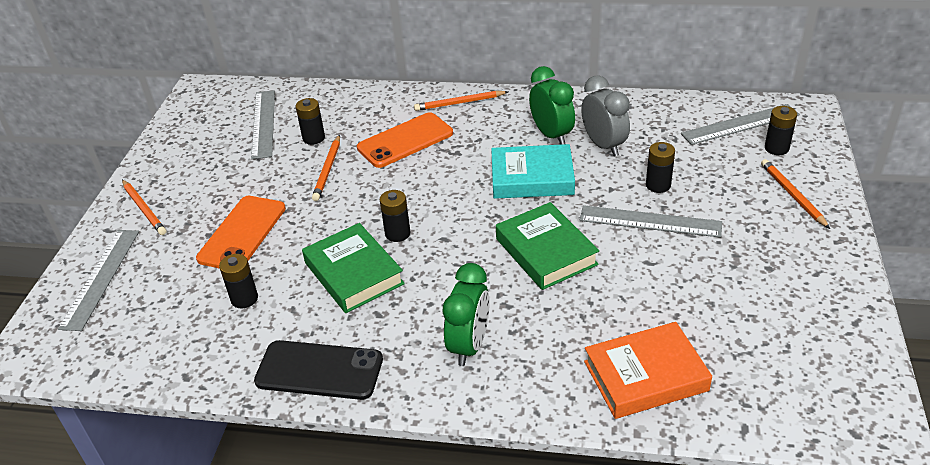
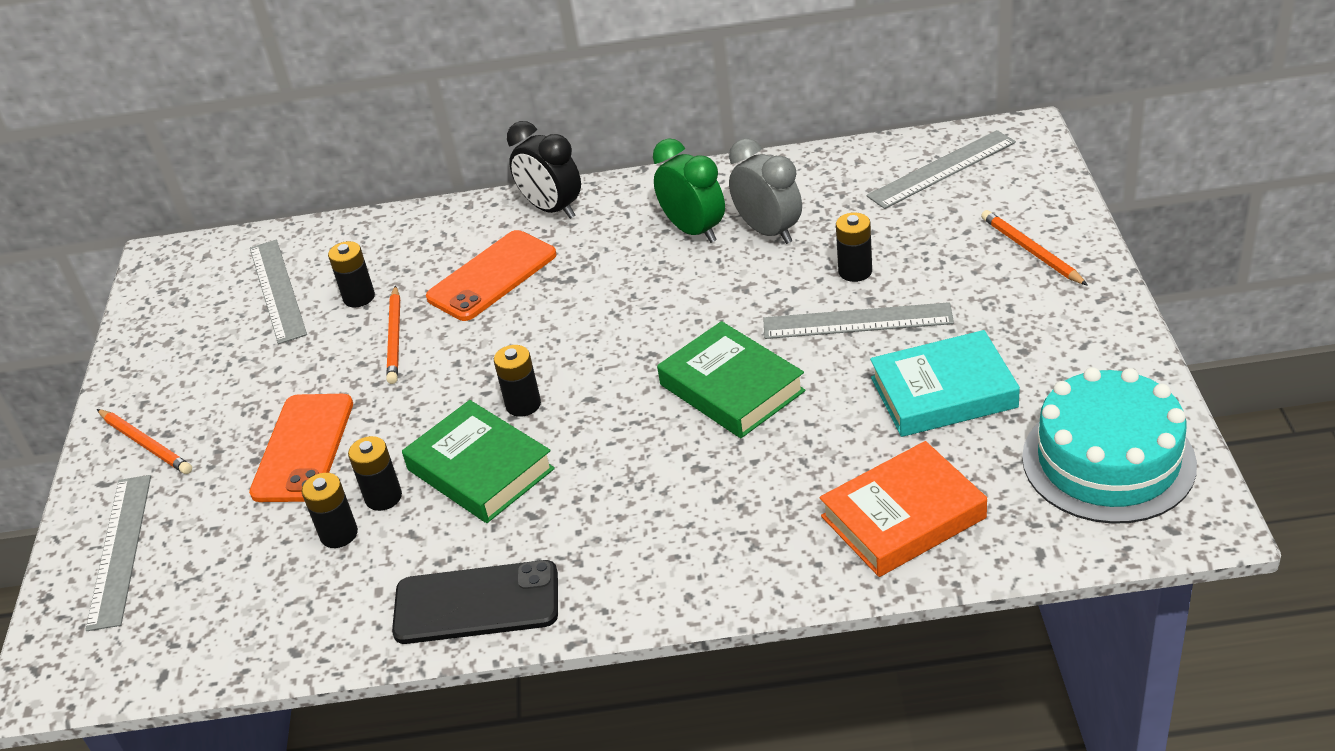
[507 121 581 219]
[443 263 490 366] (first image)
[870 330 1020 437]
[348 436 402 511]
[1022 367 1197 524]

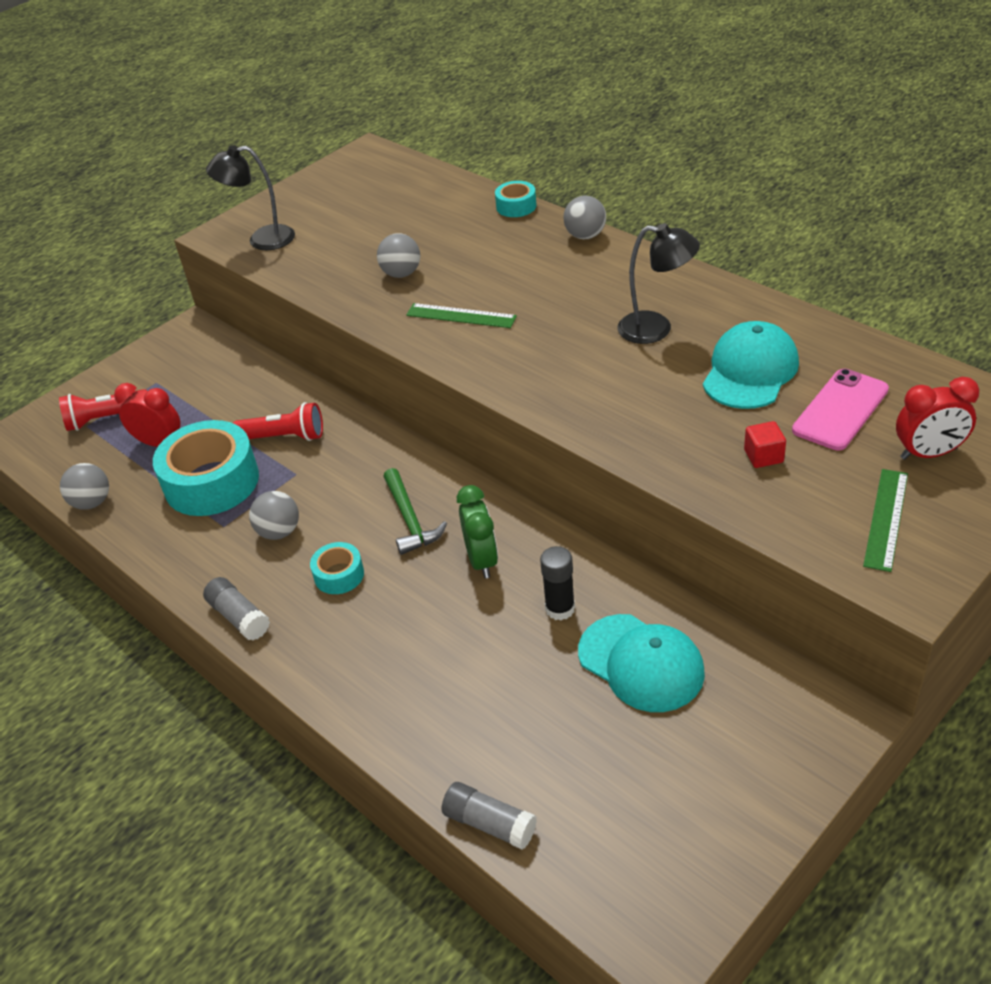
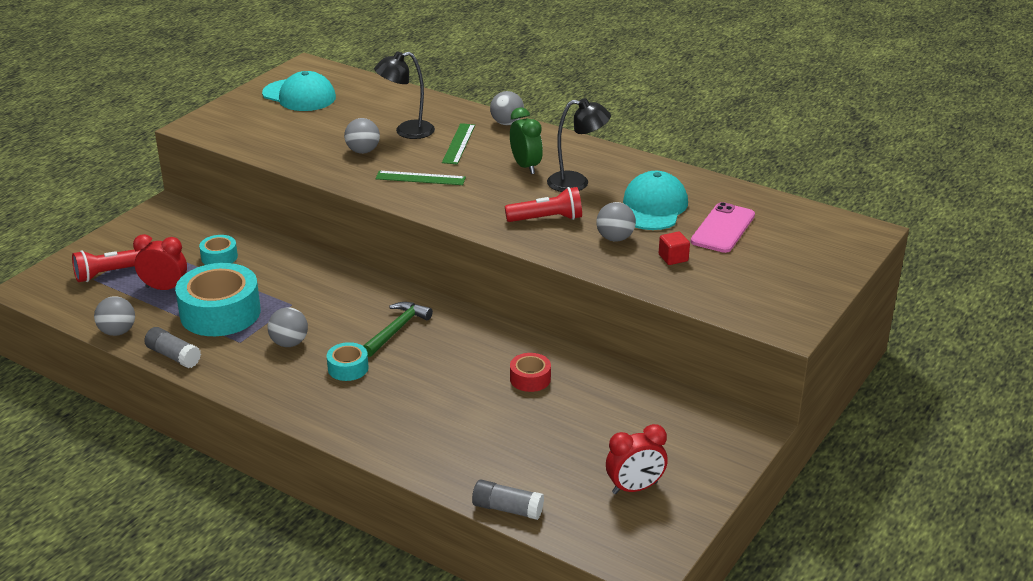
[144 327 201 368]
[374 51 435 139]
[505 187 582 222]
[363 302 433 357]
[510 108 543 174]
[199 235 238 265]
[510 353 551 392]
[262 71 336 111]
[442 123 475 164]
[606 424 668 494]
[596 202 636 242]

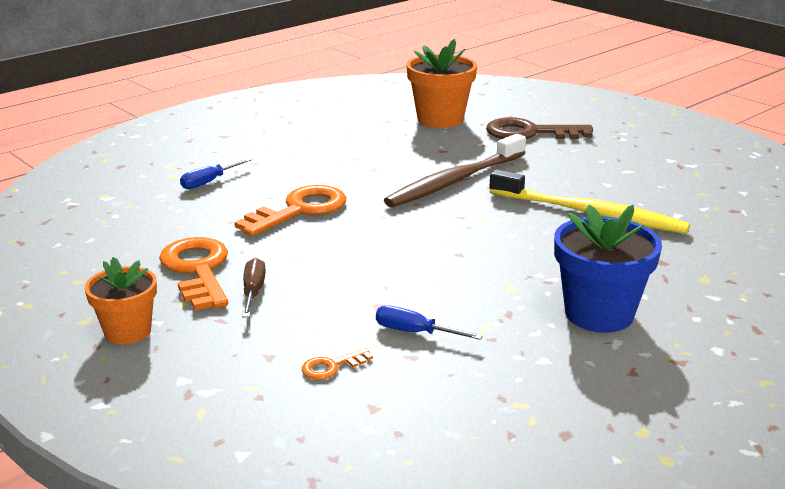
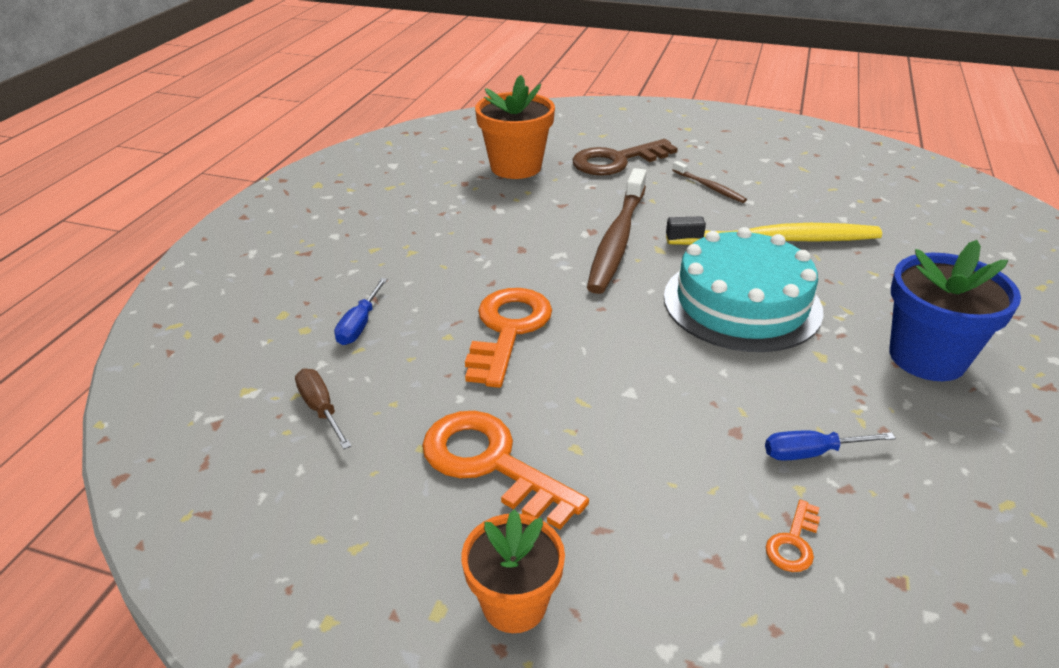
[295 368 351 449]
[664 227 823 352]
[672 161 747 203]

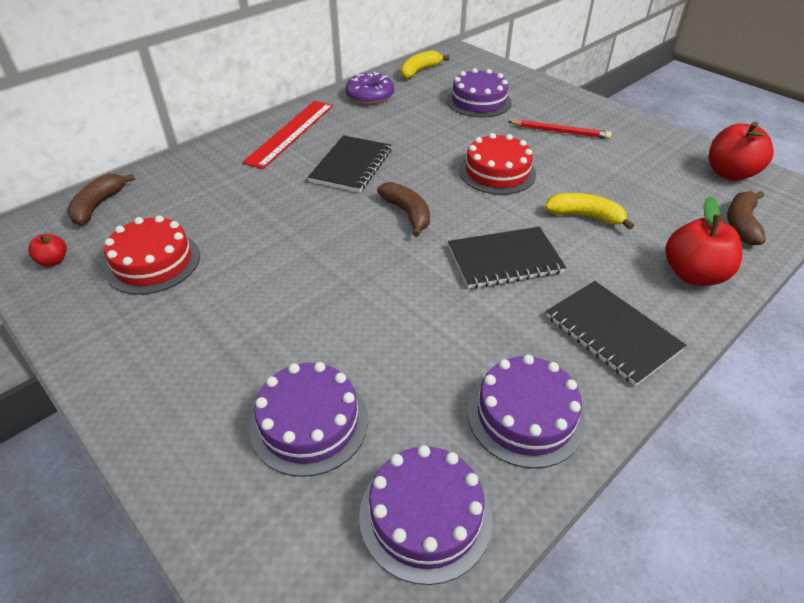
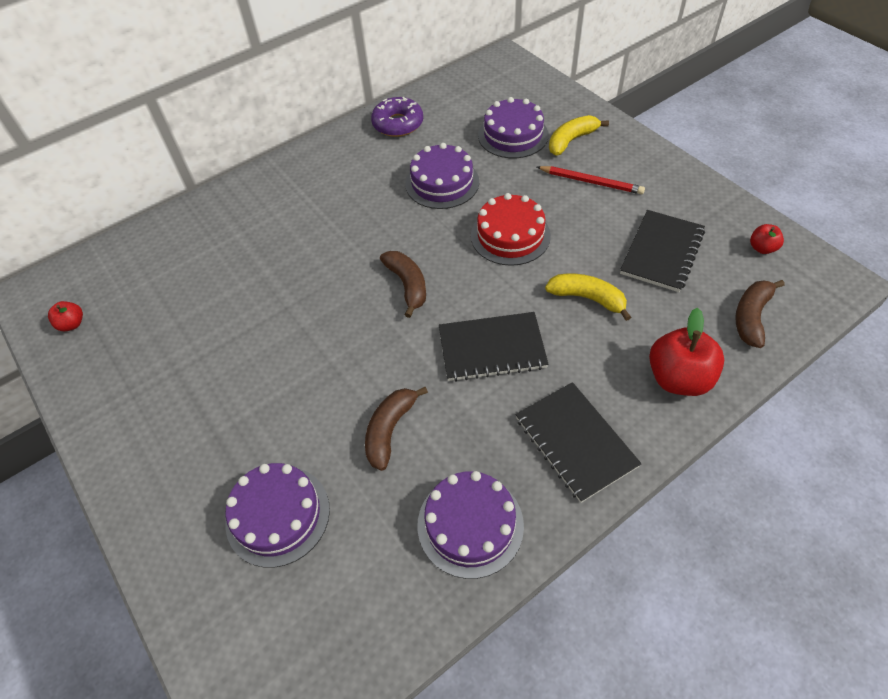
[365 387 428 471]
[104 215 200 295] (first image)
[242 101 333 169] (first image)
[620 210 705 292]
[405 143 479 209]
[549 115 609 156]
[750 224 784 254]

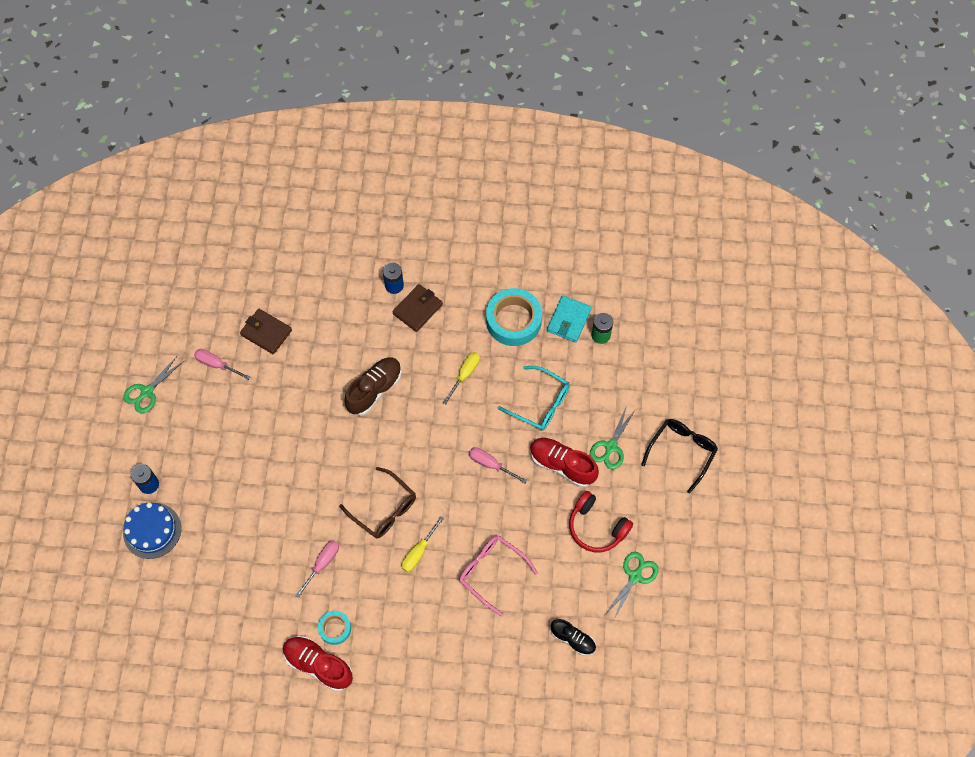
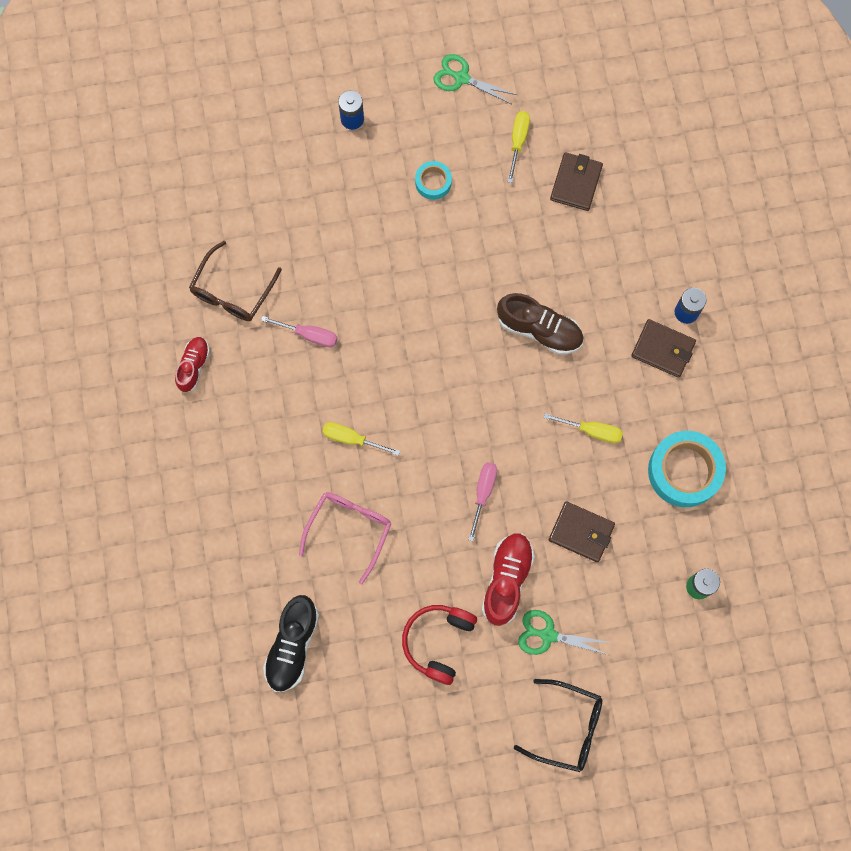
[123 502 181 559] (first image)
[508 111 530 183]
[175 337 210 392]
[415 161 452 200]
[189 241 282 321]
[549 501 615 562]
[547 296 592 342] (first image)
[263 595 319 692]
[605 552 659 619] (first image)

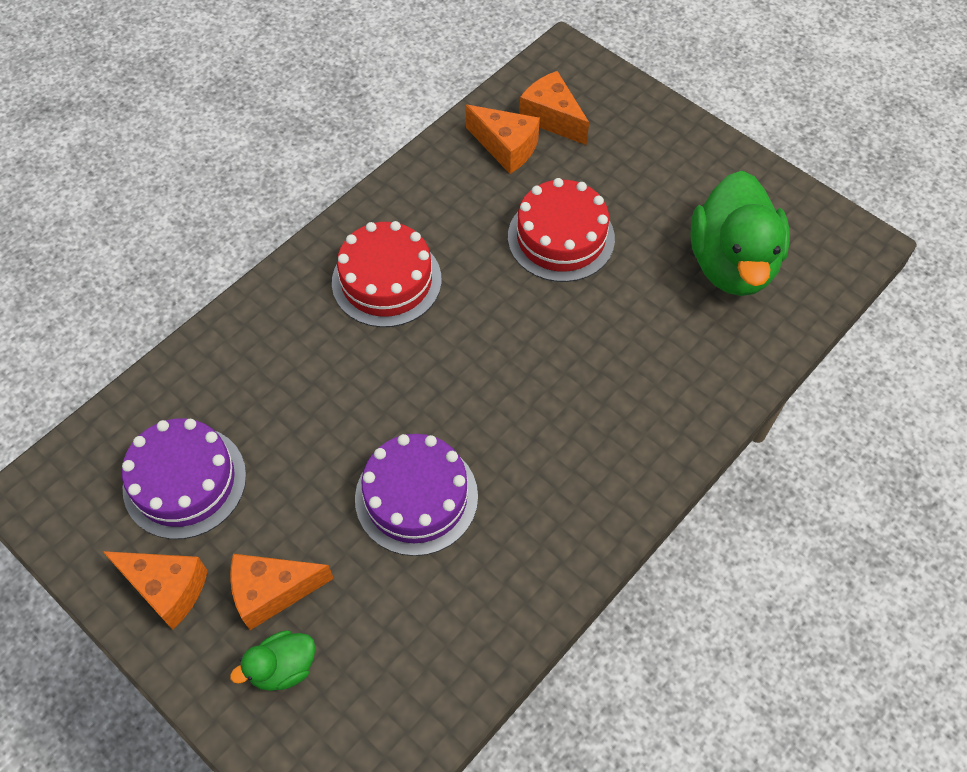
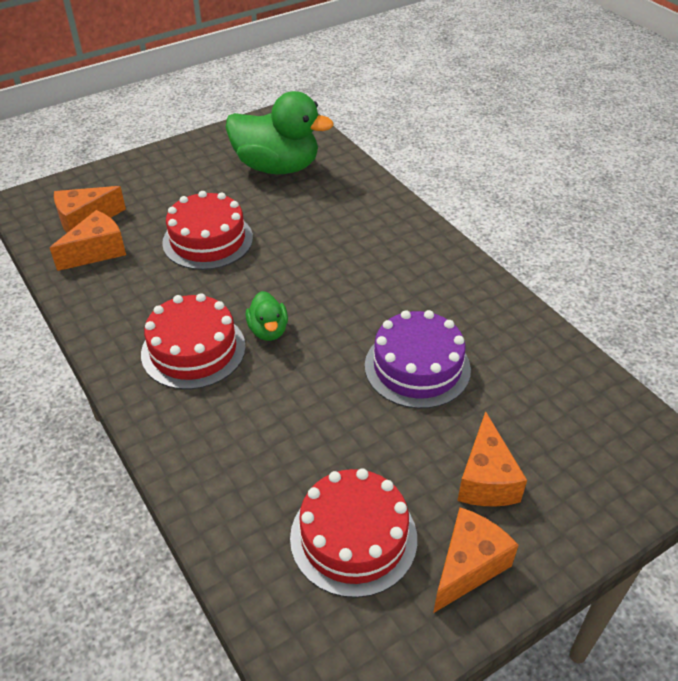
[290 468 417 598]
[246 291 288 341]

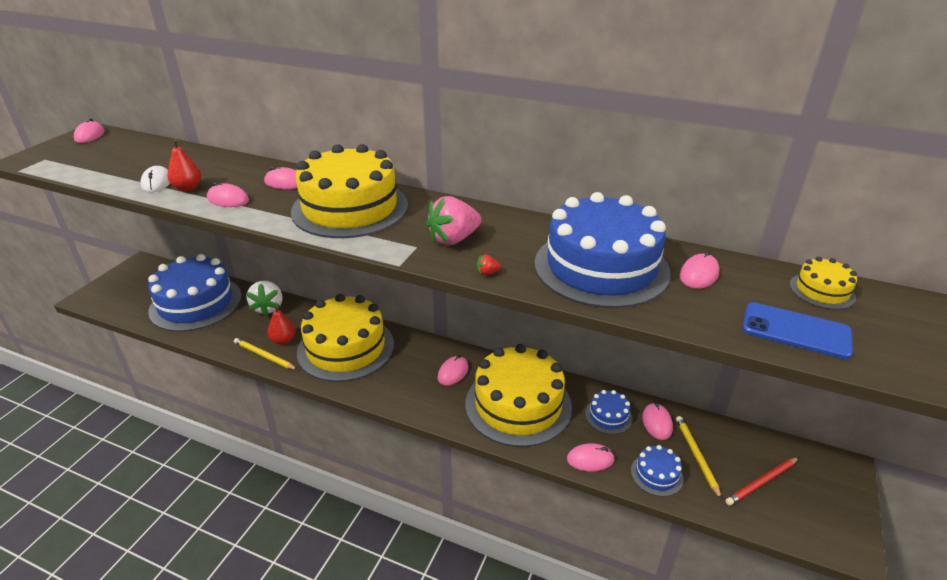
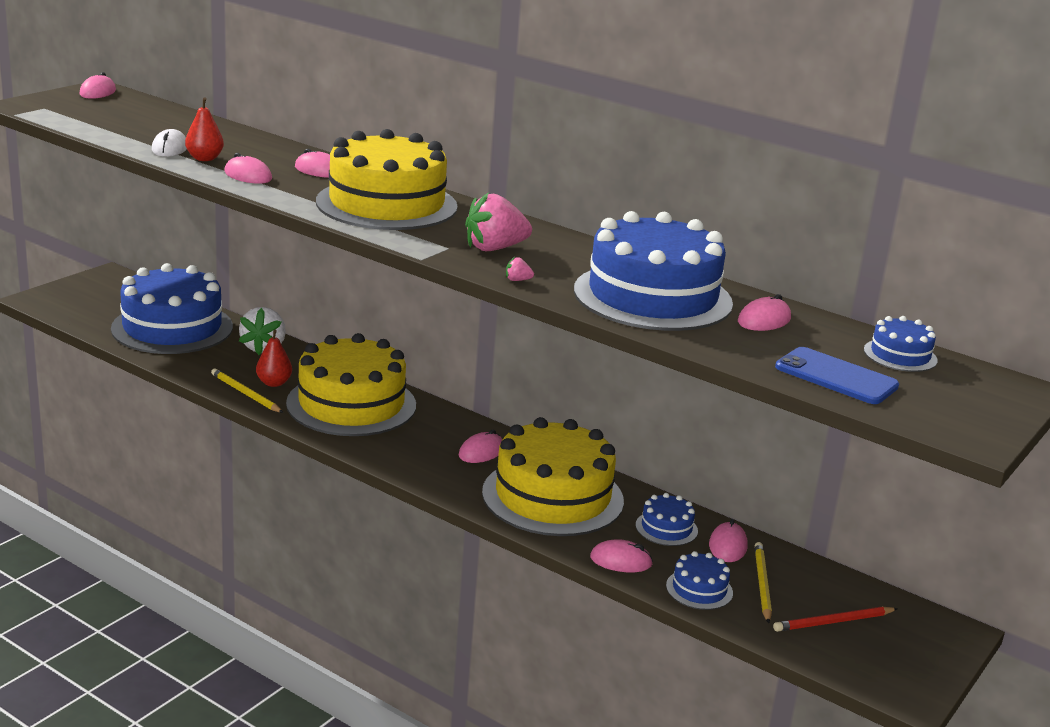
[506 257 534 281]
[864 316 938 372]

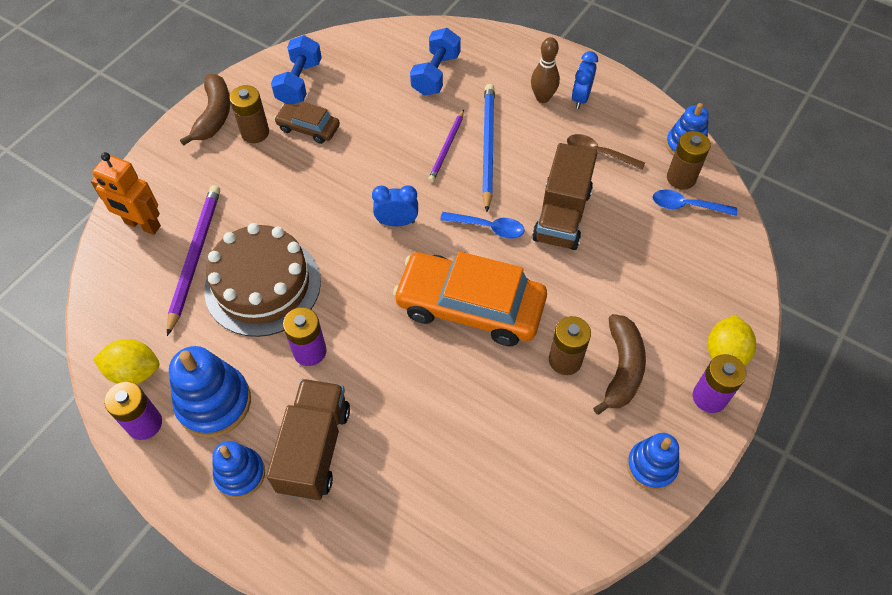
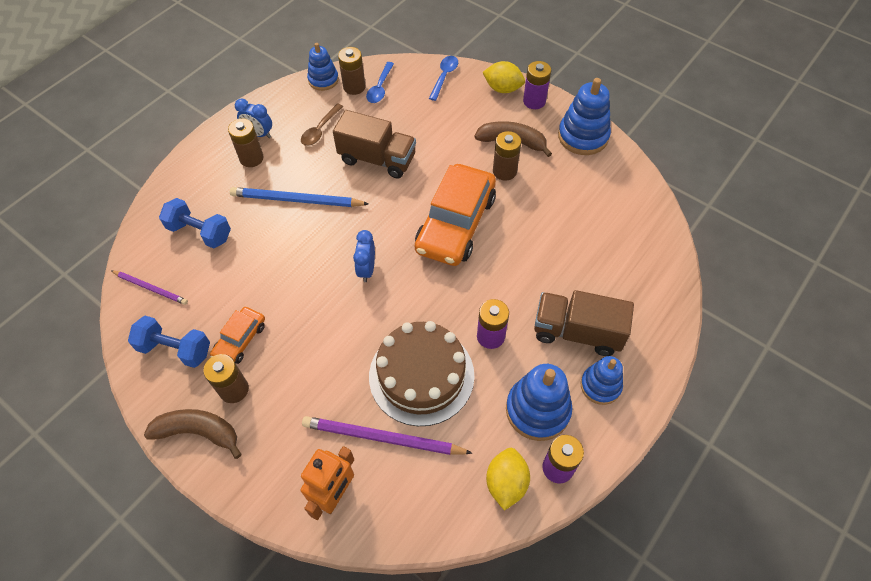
[210 307 265 364]
[111 270 188 305]
[429 56 458 101]
[228 118 264 167]
[558 78 611 155]

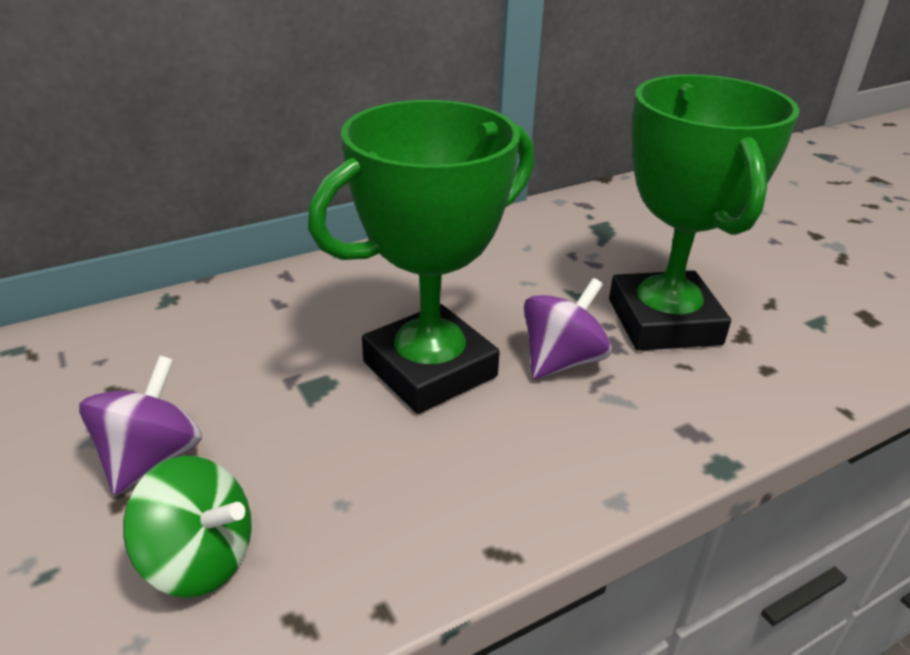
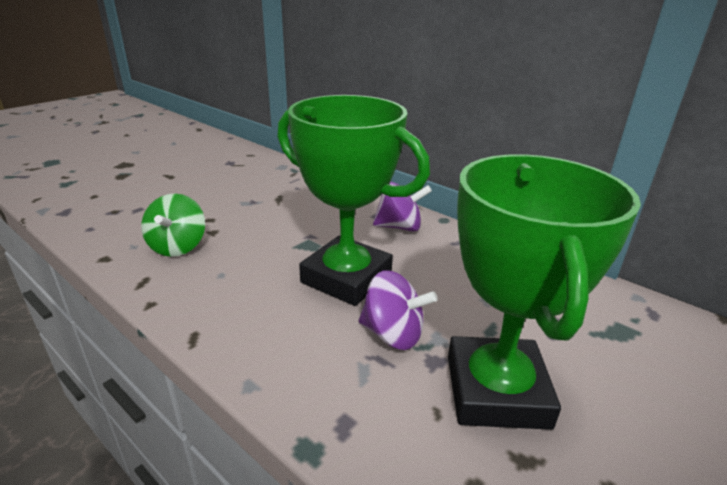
[373 181 432 232]
[448 154 641 430]

